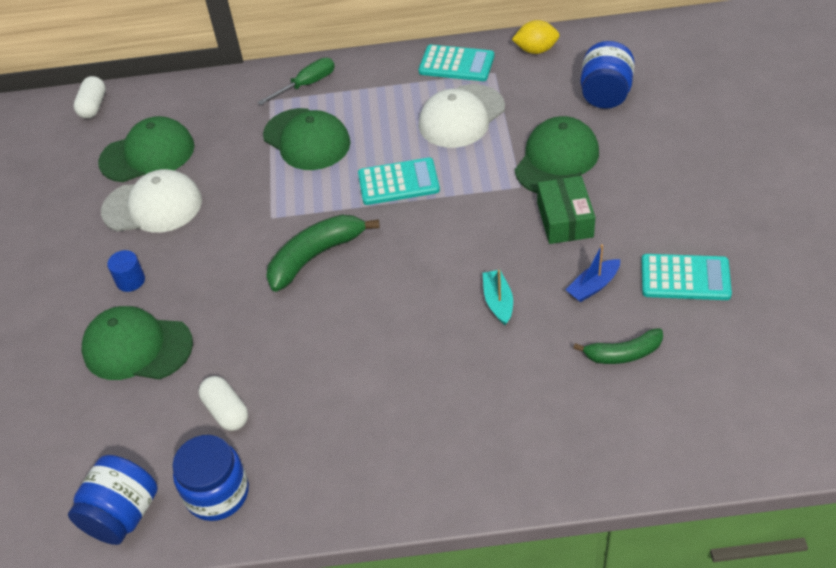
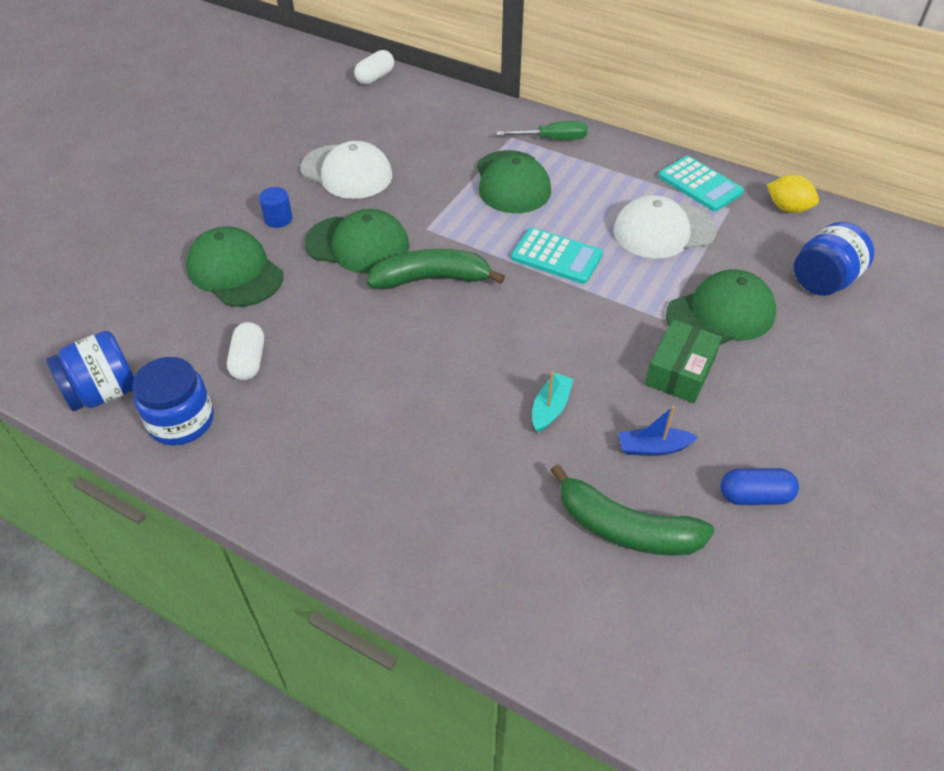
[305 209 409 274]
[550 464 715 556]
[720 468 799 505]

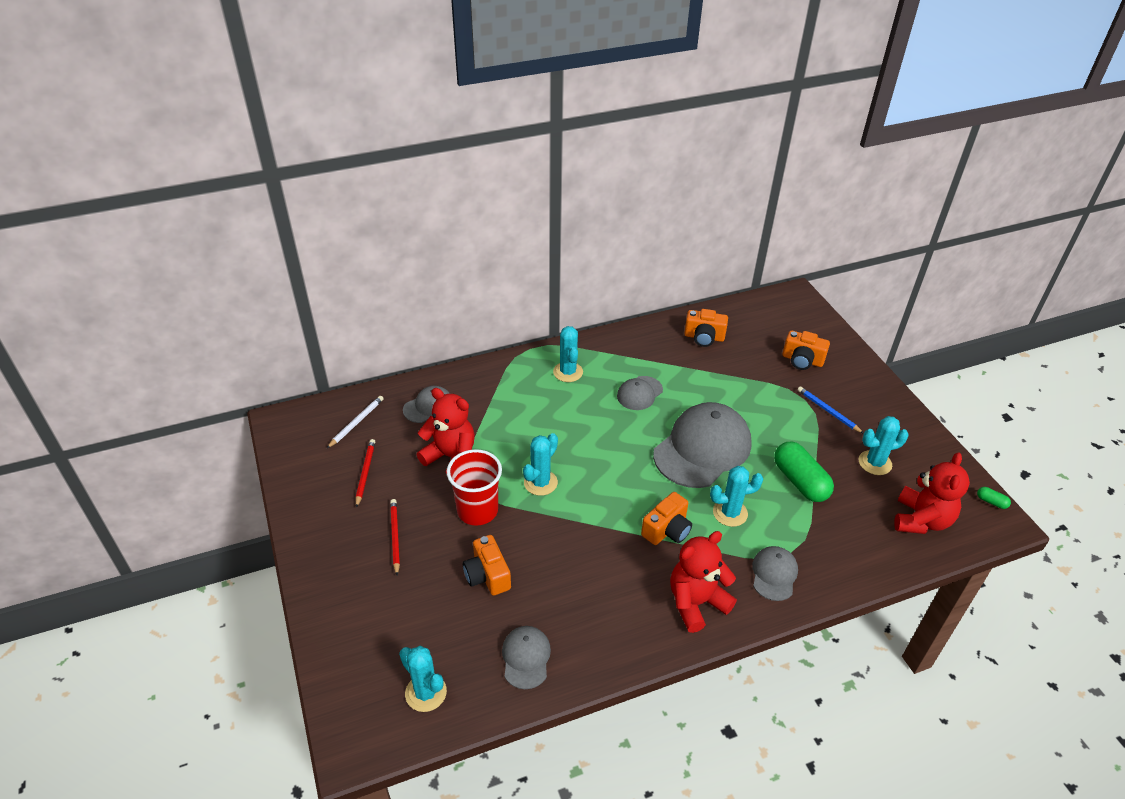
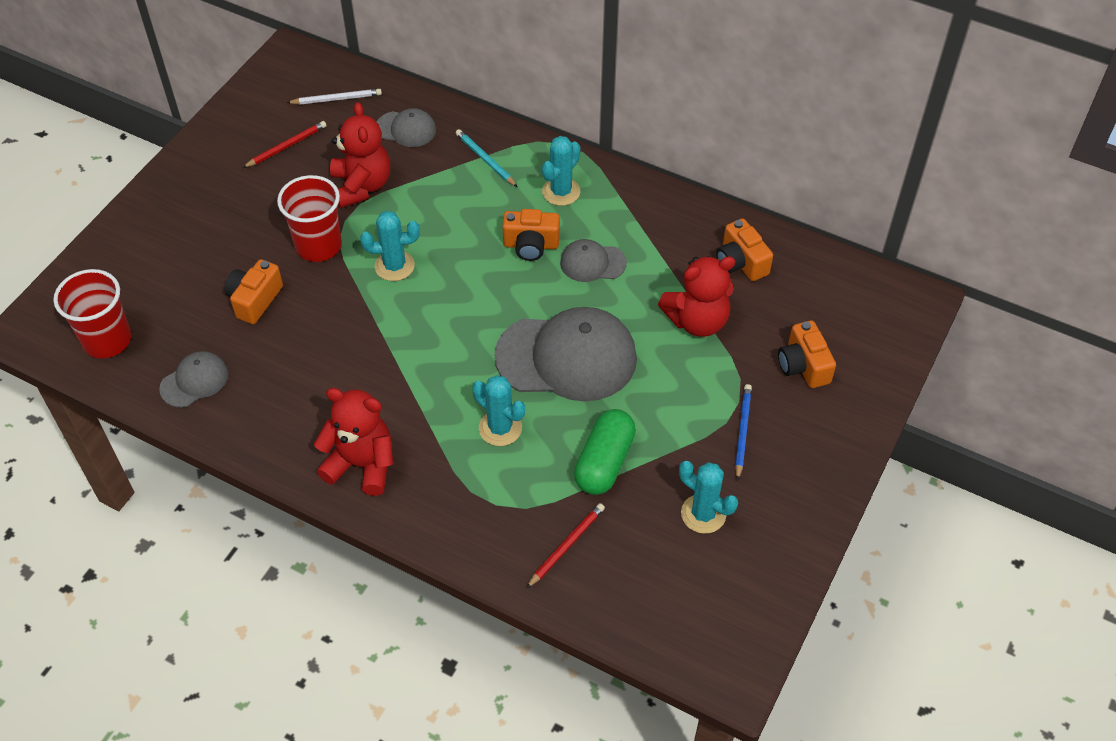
[526 503 605 589]
[53 269 131 358]
[502 209 560 261]
[752 546 798 601] (first image)
[658 256 735 337]
[977 487 1011 509] (first image)
[456 129 517 187]

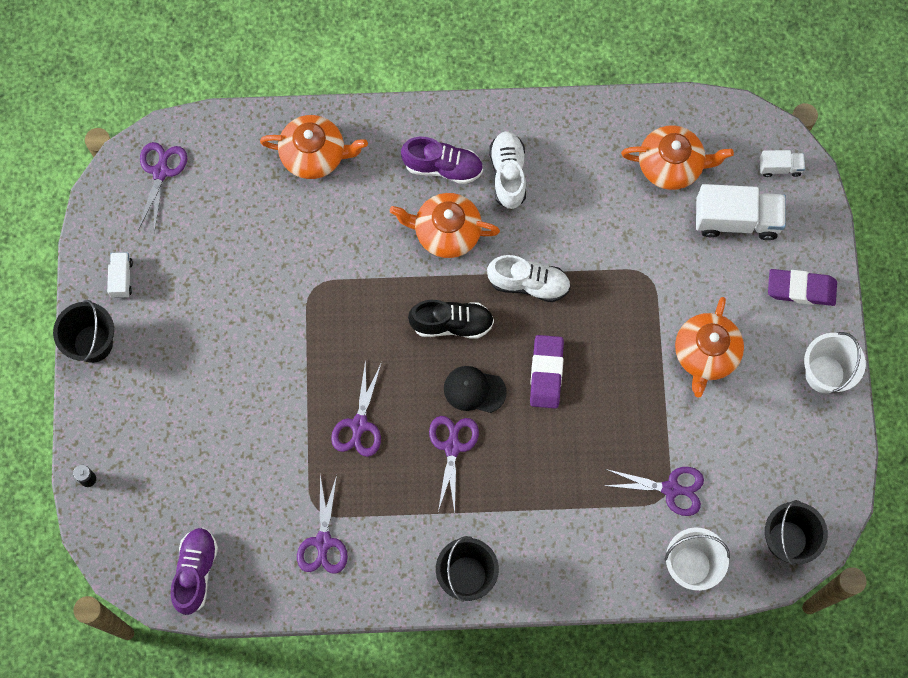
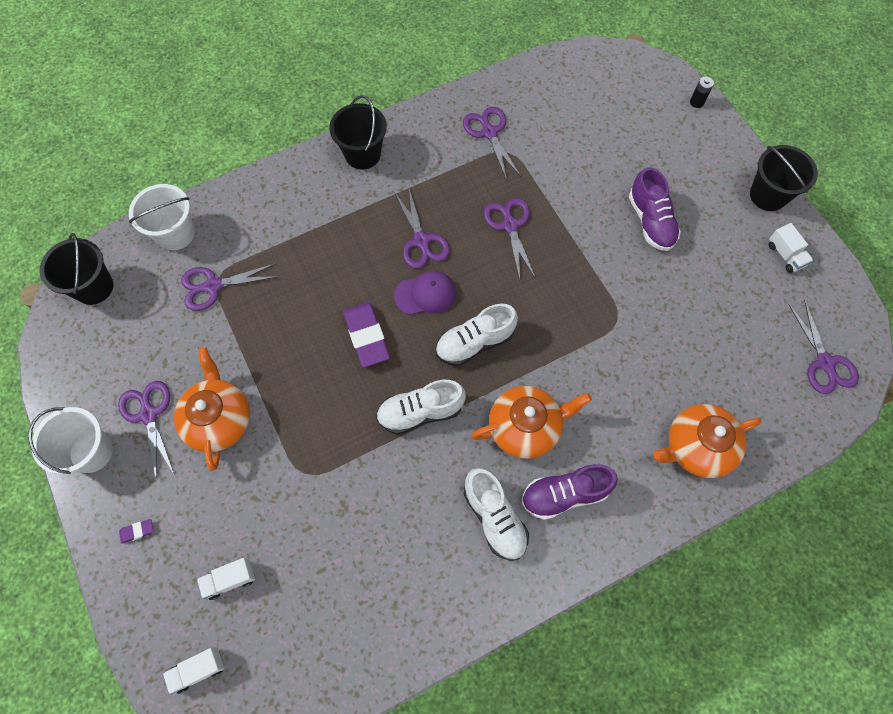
[629 167 681 251]
[436 304 518 366]
[394 271 456 315]
[621 125 734 190] (first image)
[197 558 255 600]
[119 519 153 544]
[118 381 175 483]

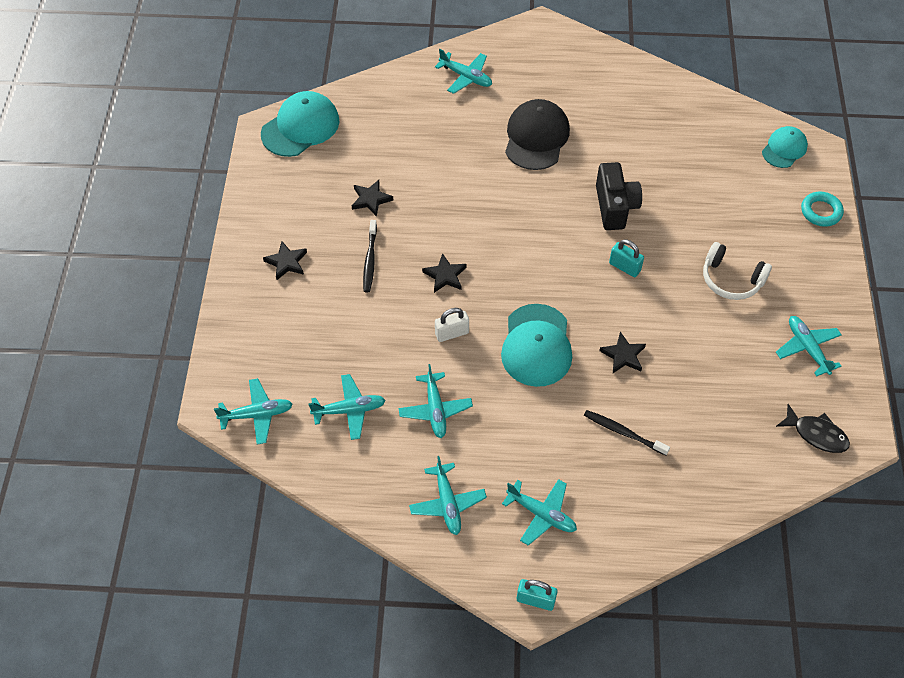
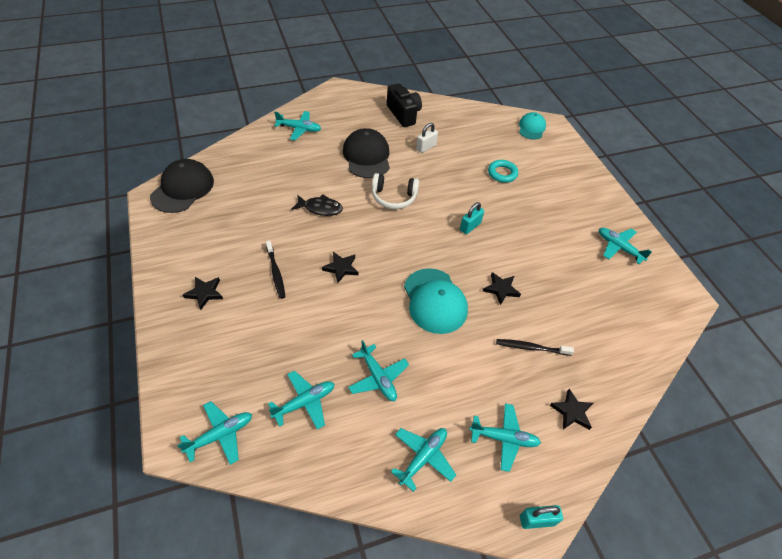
[150 159 214 213]
[550 389 593 430]
[391 428 456 492]
[416 123 438 153]
[387 83 422 127]
[460 202 484 234]
[372 173 419 209]
[291 194 343 216]
[488 160 518 183]

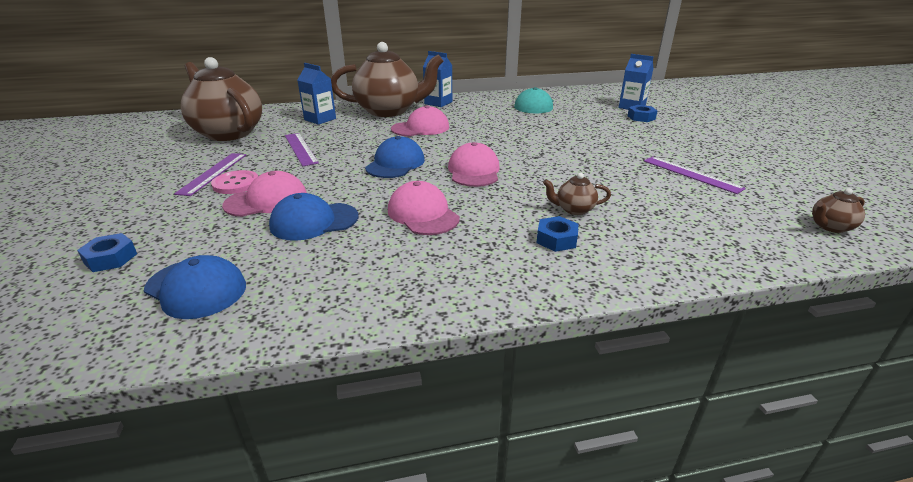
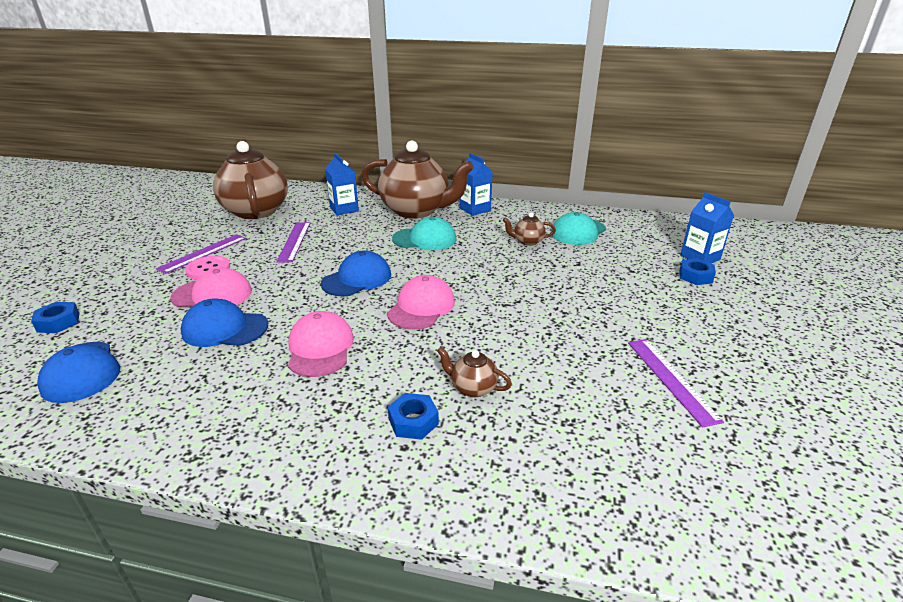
[392 217 456 250]
[503 212 556 246]

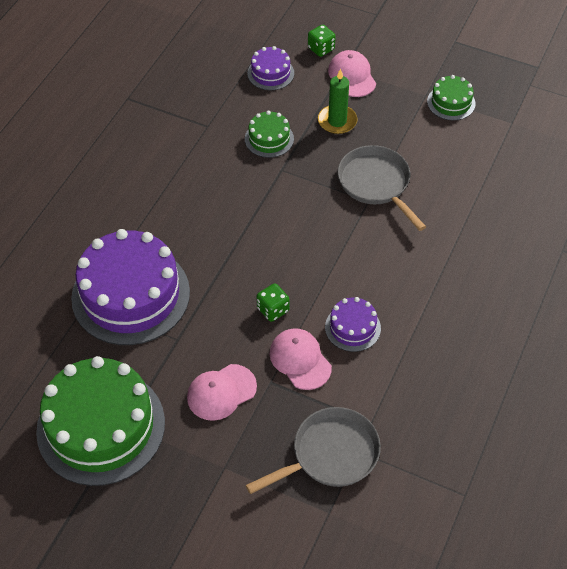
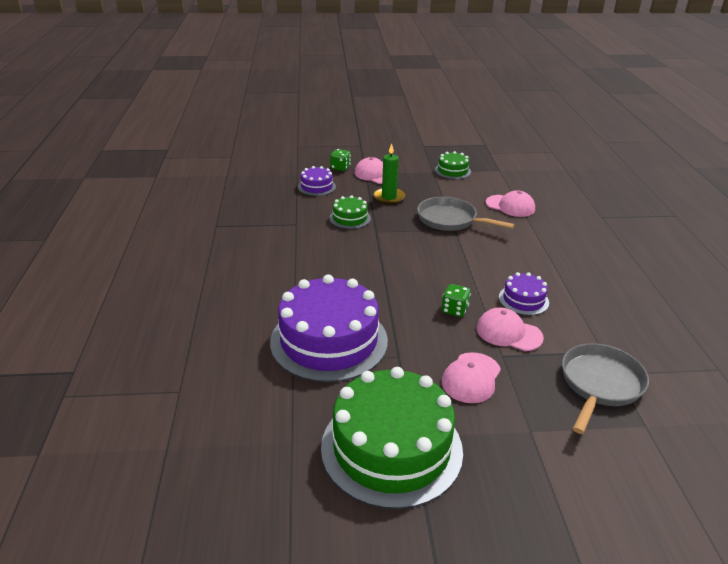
[486 190 535 217]

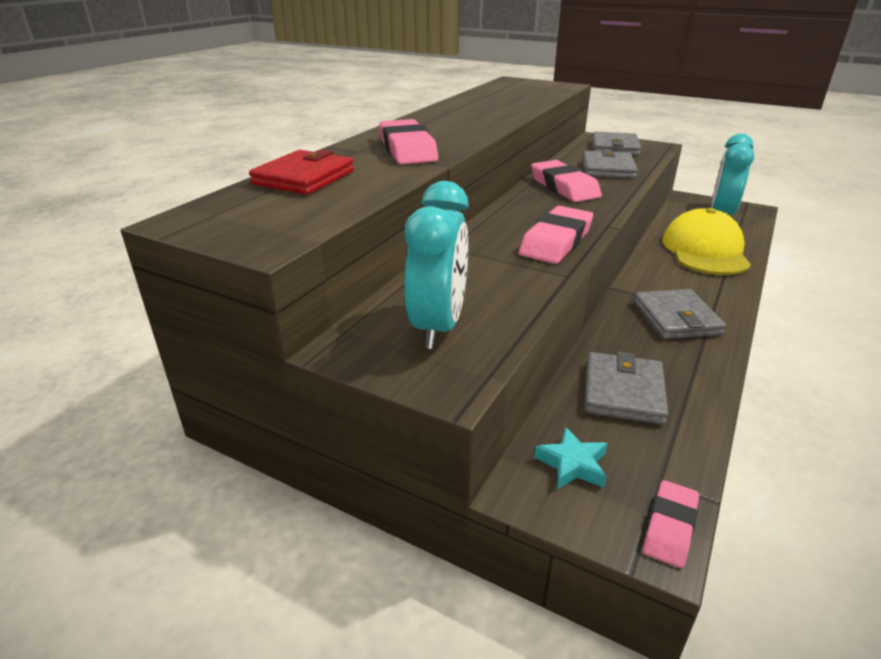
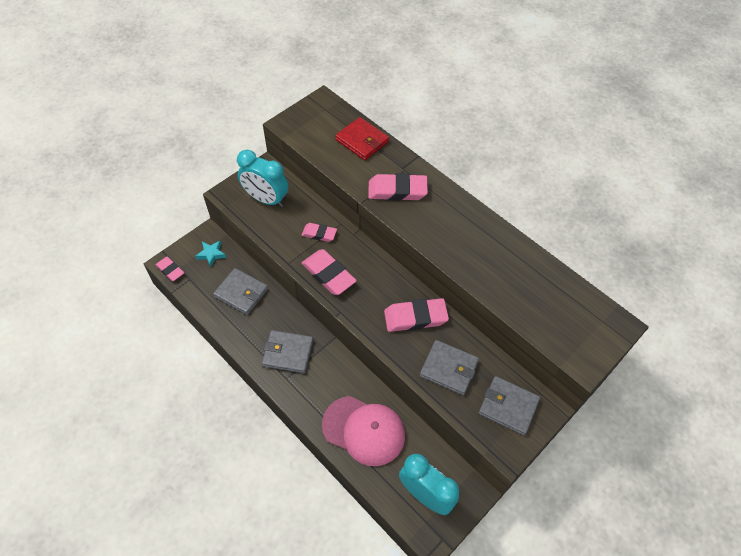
[322 396 405 466]
[302 223 337 242]

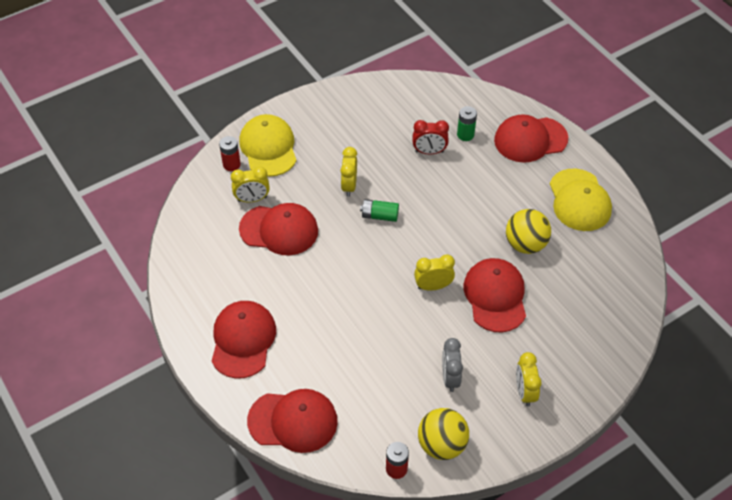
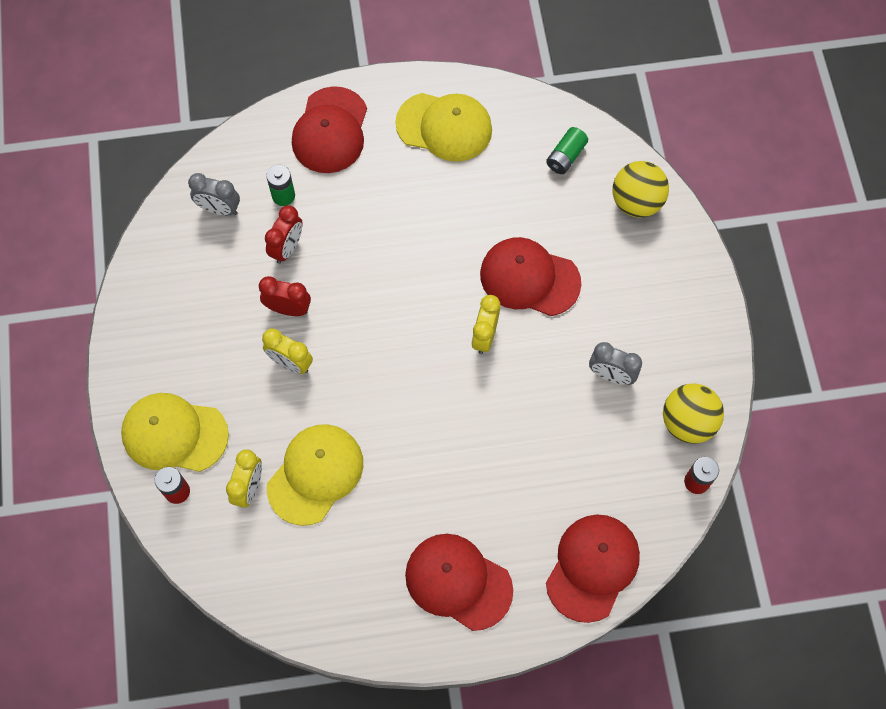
[267 424 363 526]
[546 127 588 174]
[612 161 669 218]
[516 352 542 407] (first image)
[188 173 240 216]
[259 276 311 316]

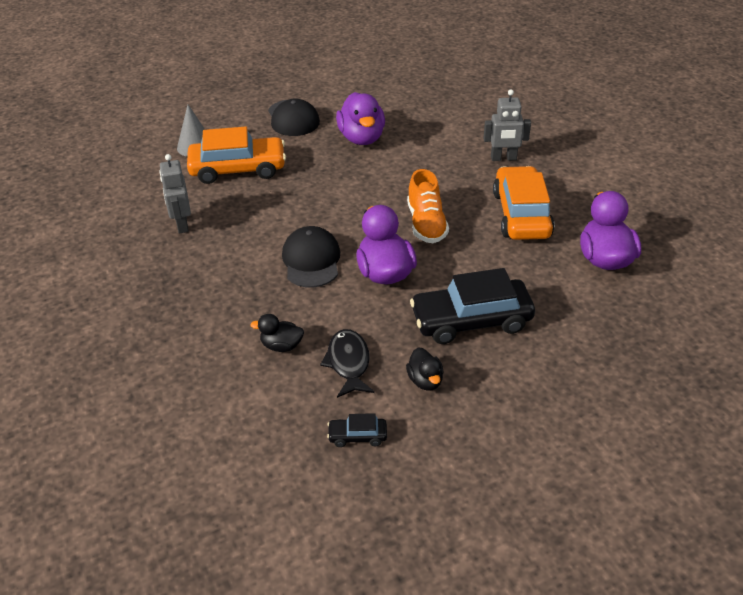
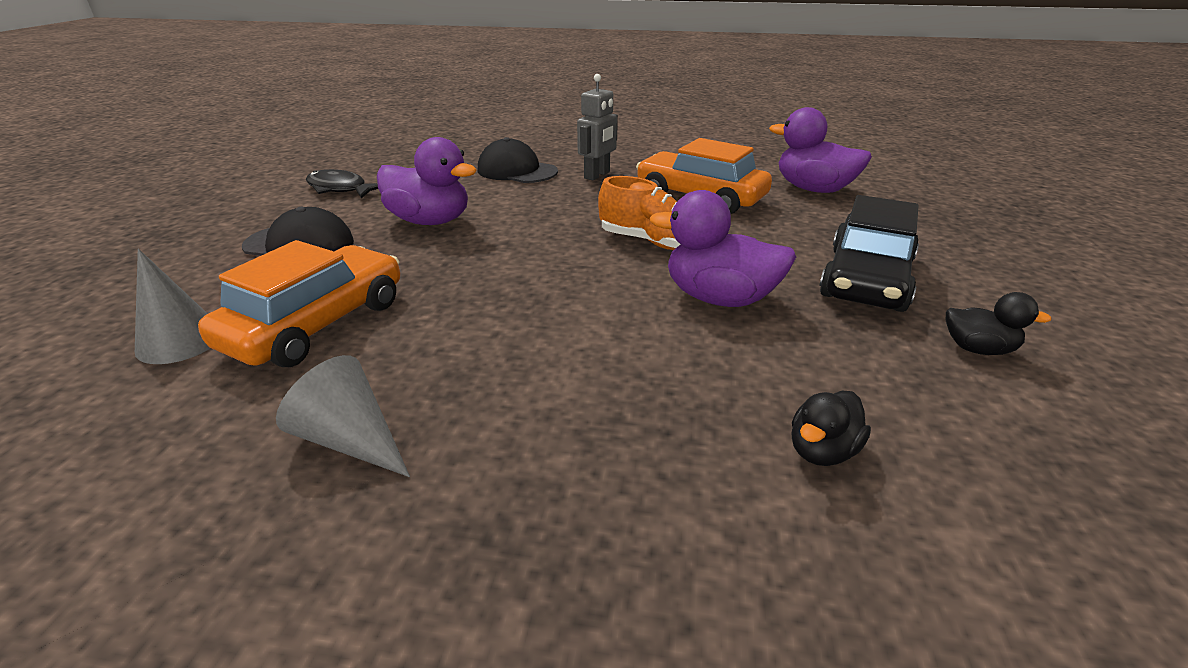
[276 355 410 477]
[478 137 558 183]
[306 169 378 198]
[327 413 387 447] (first image)

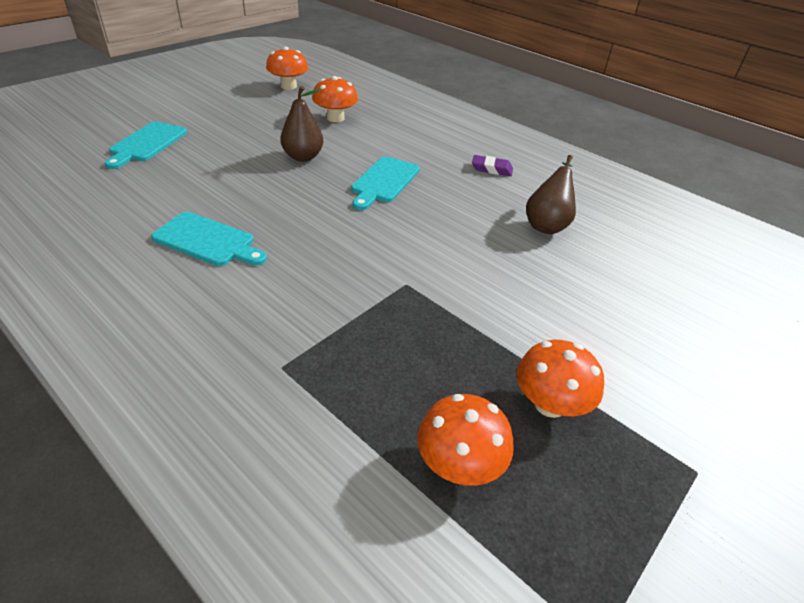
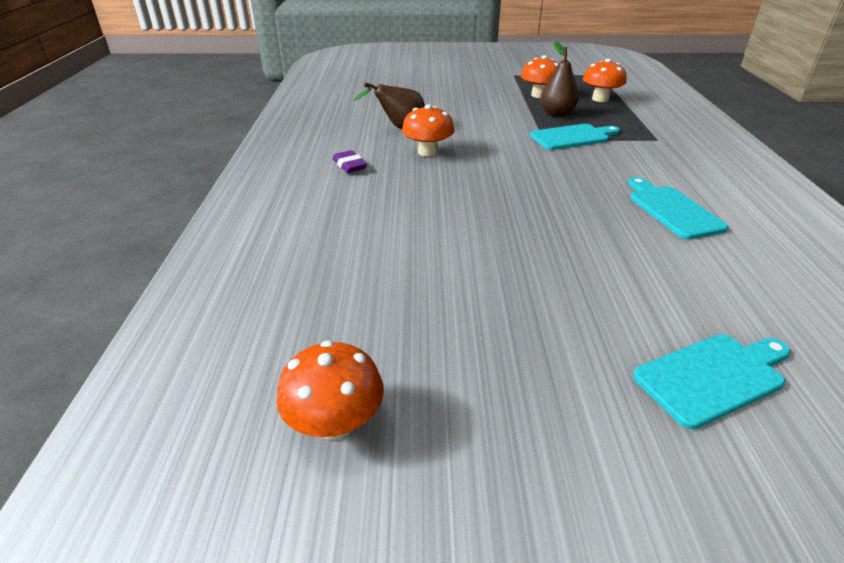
[541 42 579 117]
[402 104 454 157]
[530 124 620 150]

